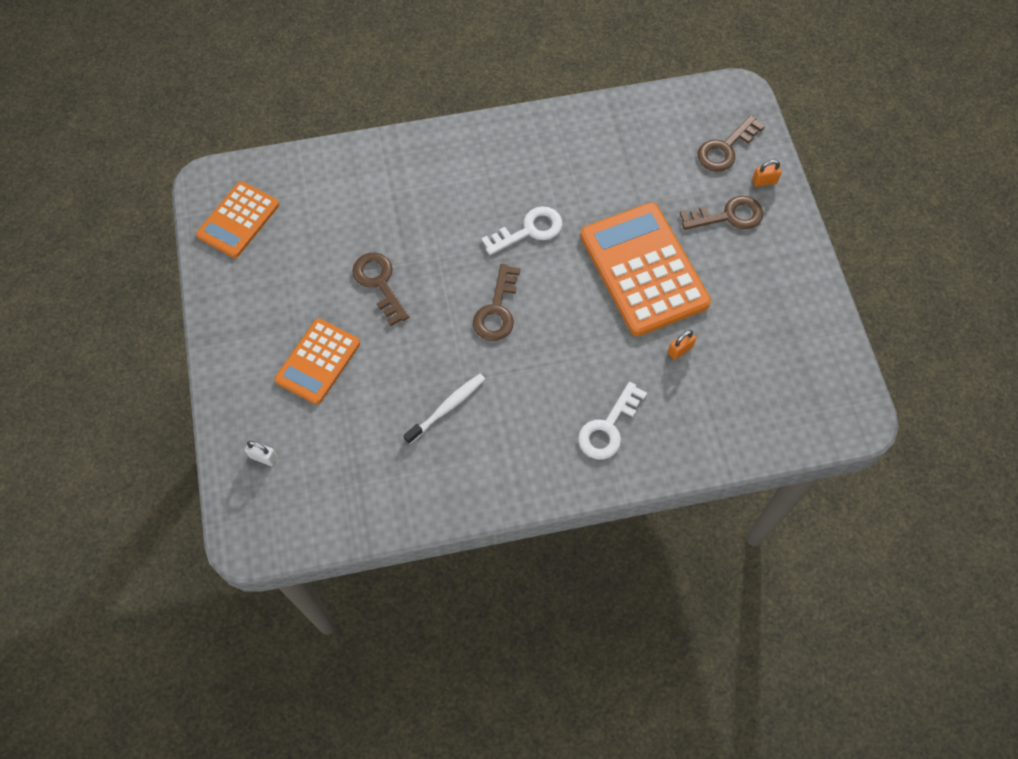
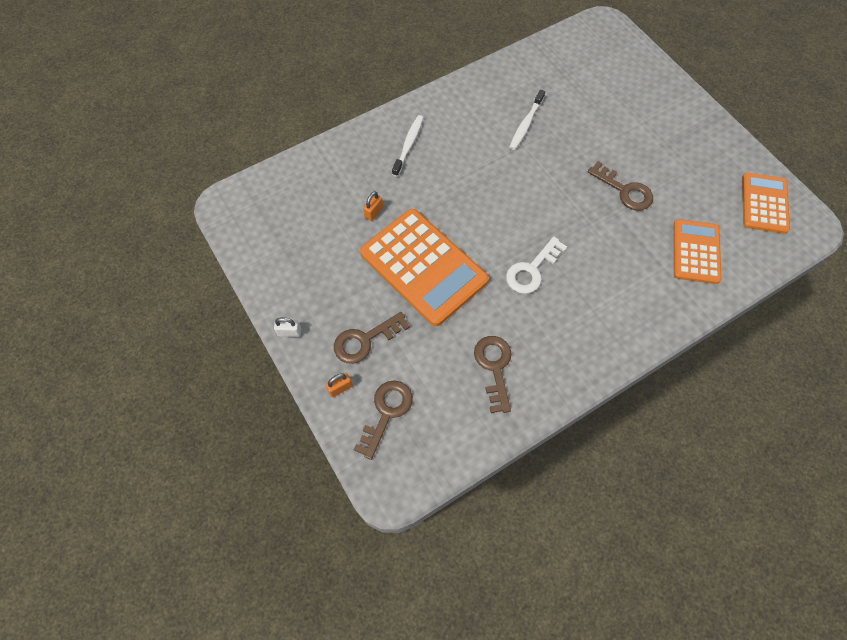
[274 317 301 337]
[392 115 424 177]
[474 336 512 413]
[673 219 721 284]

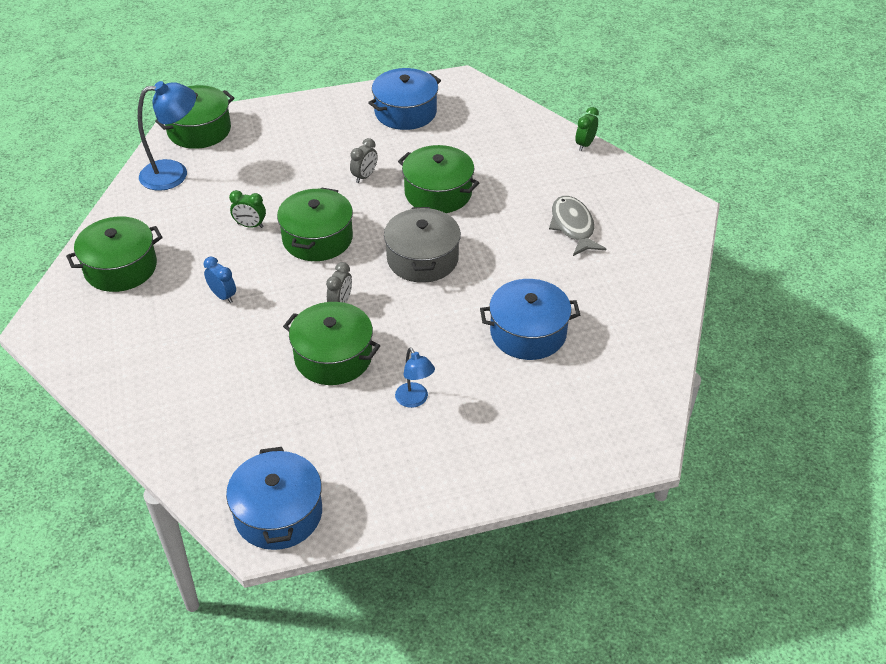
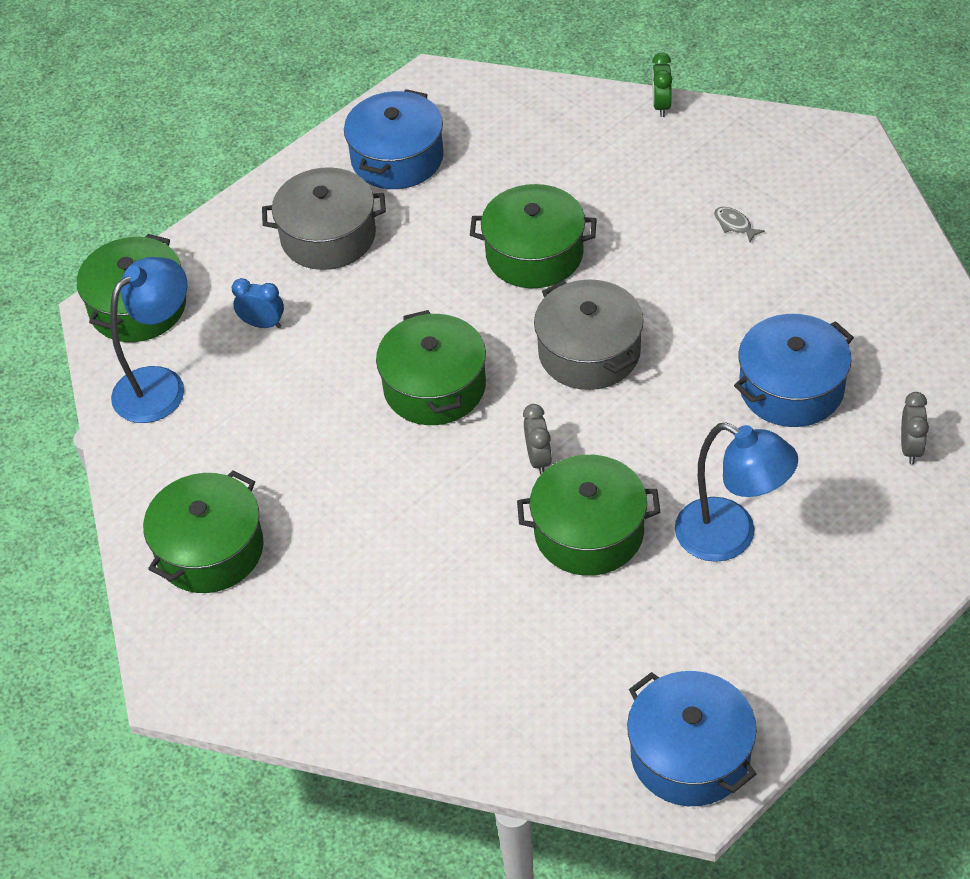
[232 278 284 328]
[262 167 386 270]
[675 422 798 562]
[714 207 765 243]
[901 392 929 464]
[229 190 266 228] (first image)

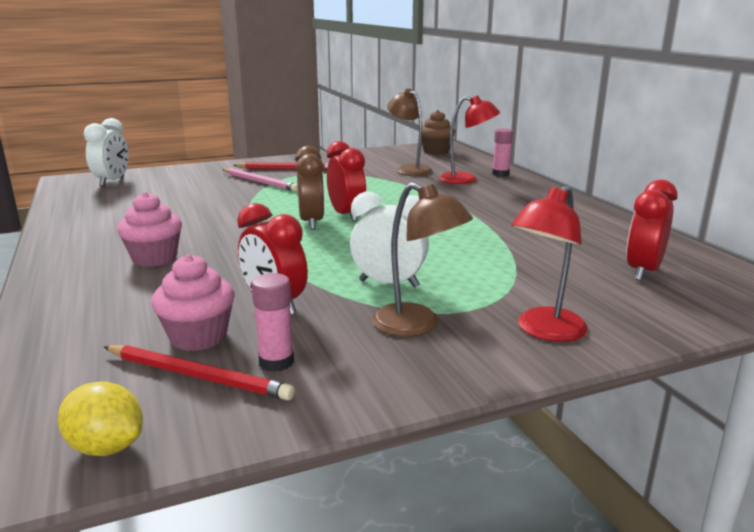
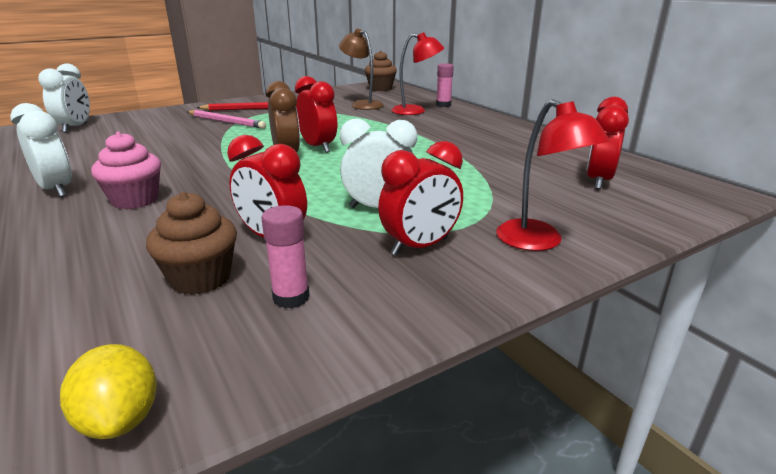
[10 103 72 197]
[60 344 157 439]
[146 192 237 295]
[378 141 463 256]
[496 99 610 251]
[104 345 295 401] (first image)

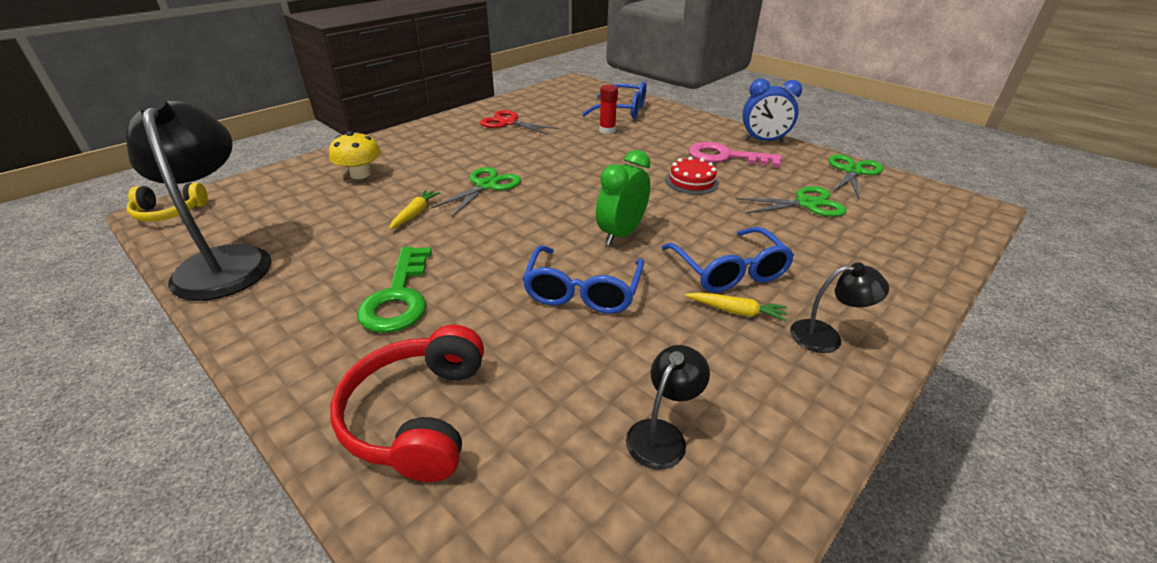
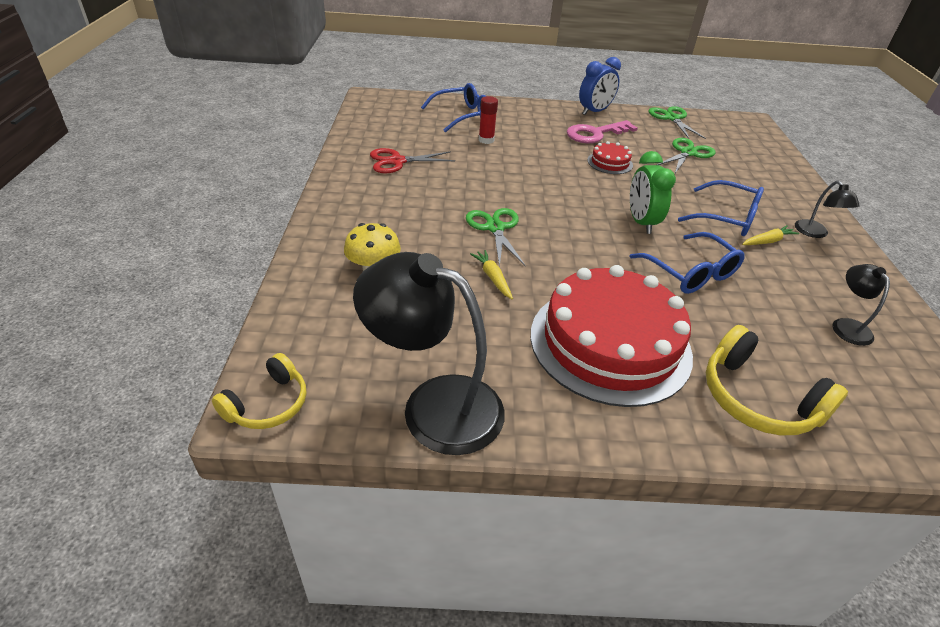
[531 265 693 407]
[706 325 848 435]
[795 181 860 238]

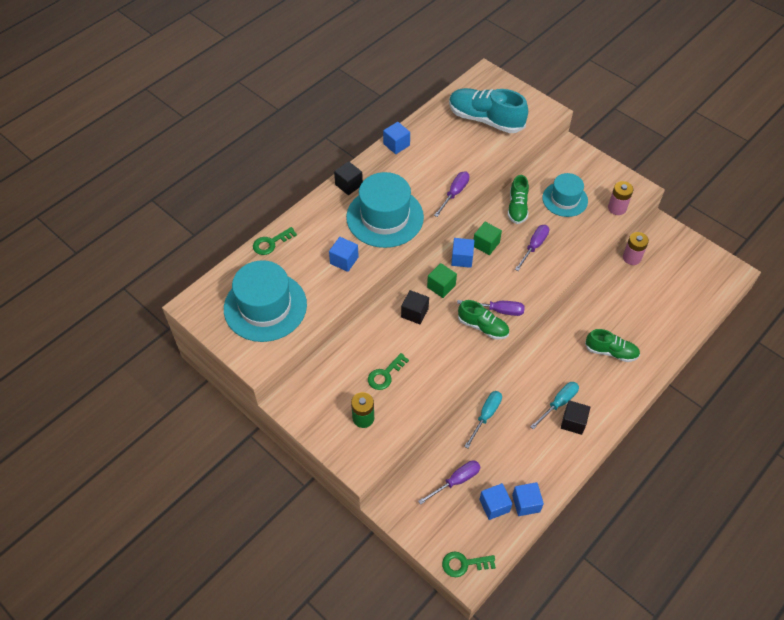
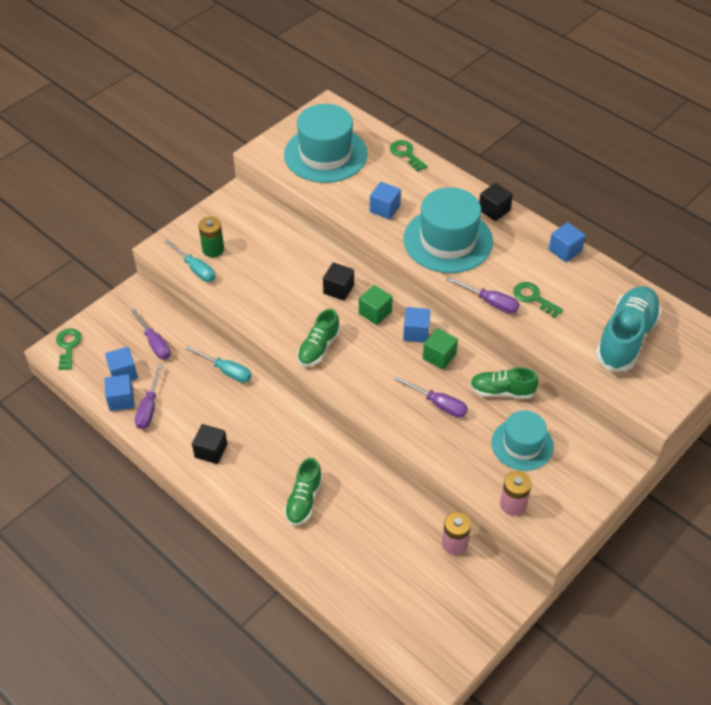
[135 364 163 429]
[164 239 215 282]
[513 282 563 318]

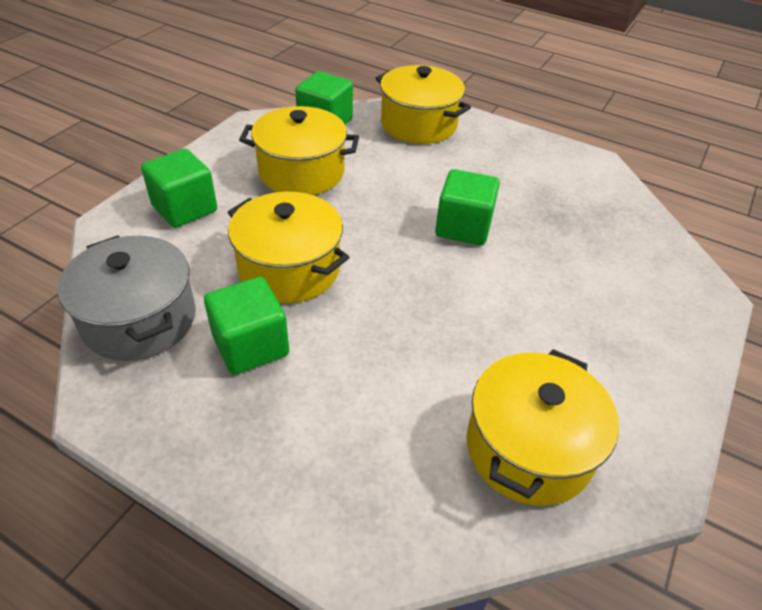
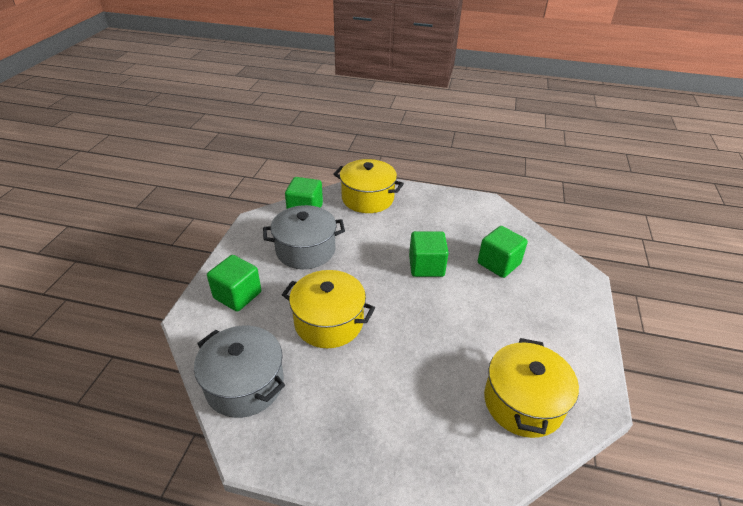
[263 205 345 269]
[478 226 528 278]

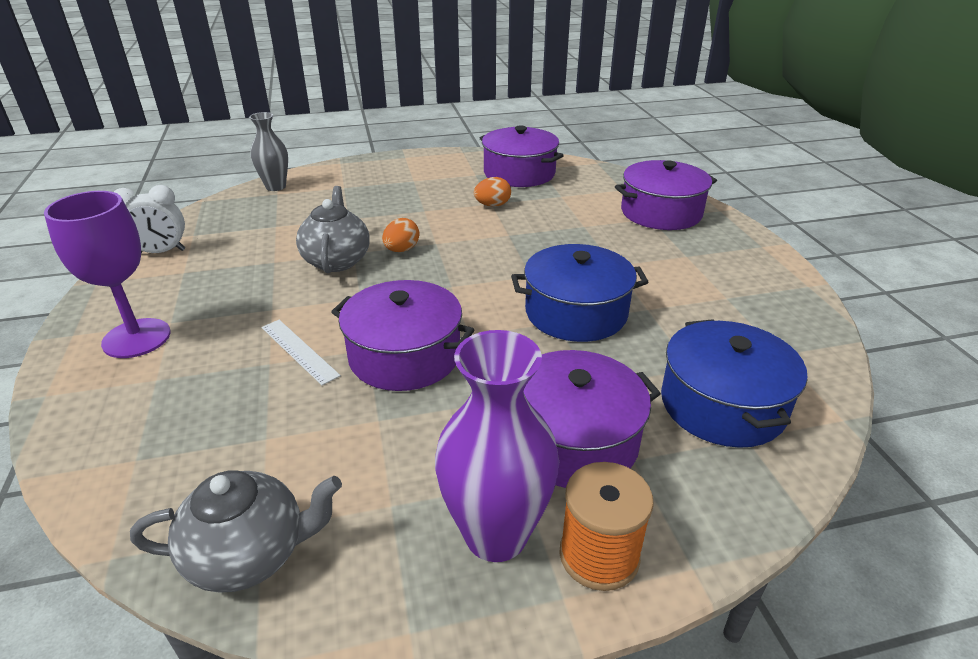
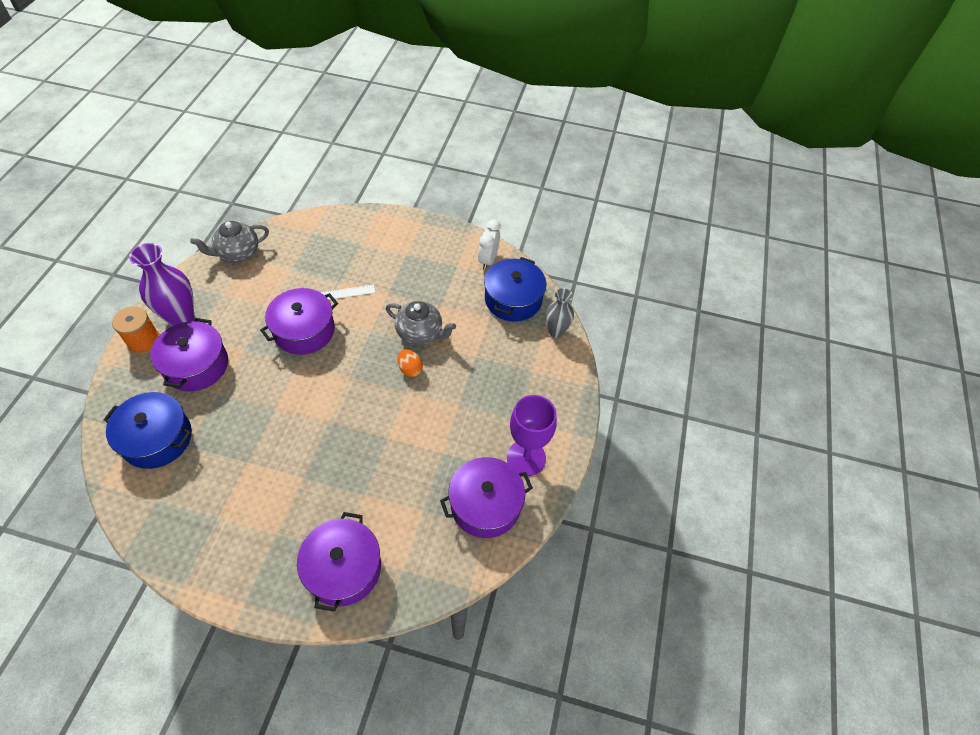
[190 221 269 262]
[484 257 547 322]
[507 395 557 476]
[474 177 511 207] (first image)

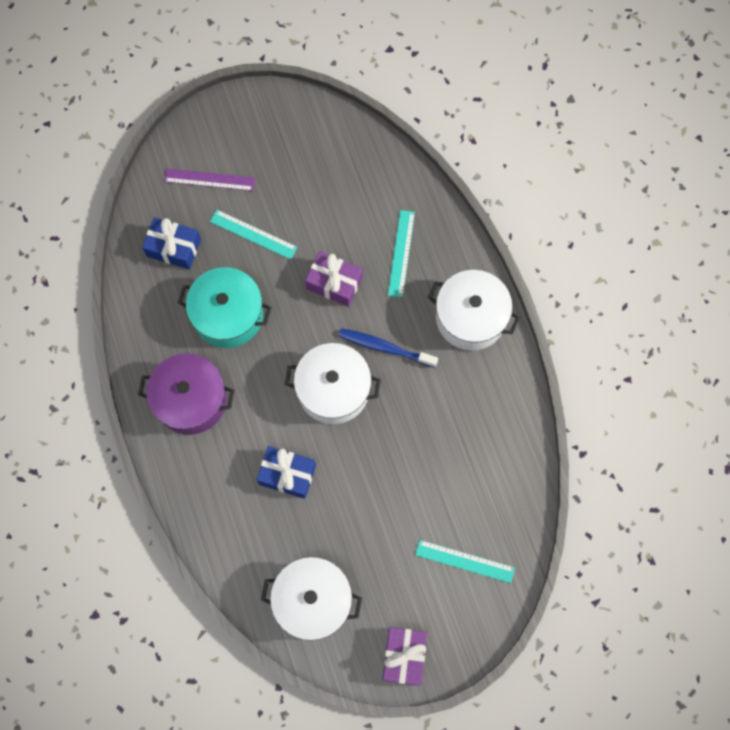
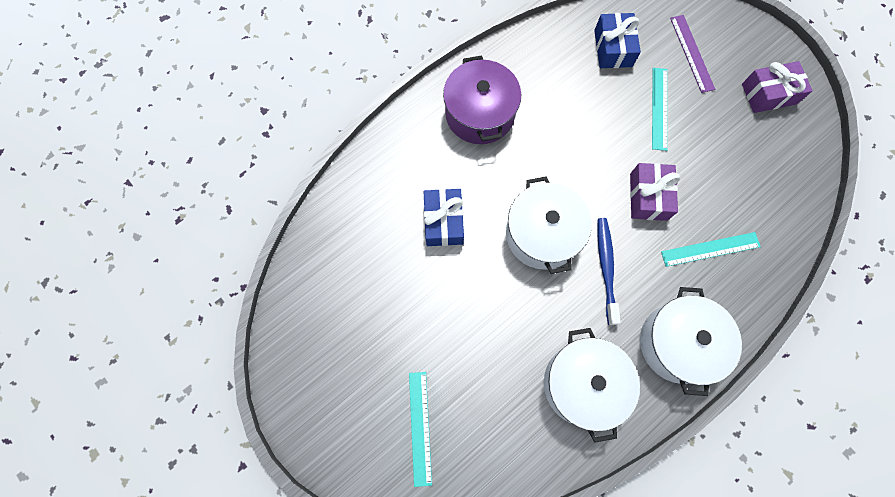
[544 328 640 443]
[742 61 813 113]
[178 267 272 348] (first image)

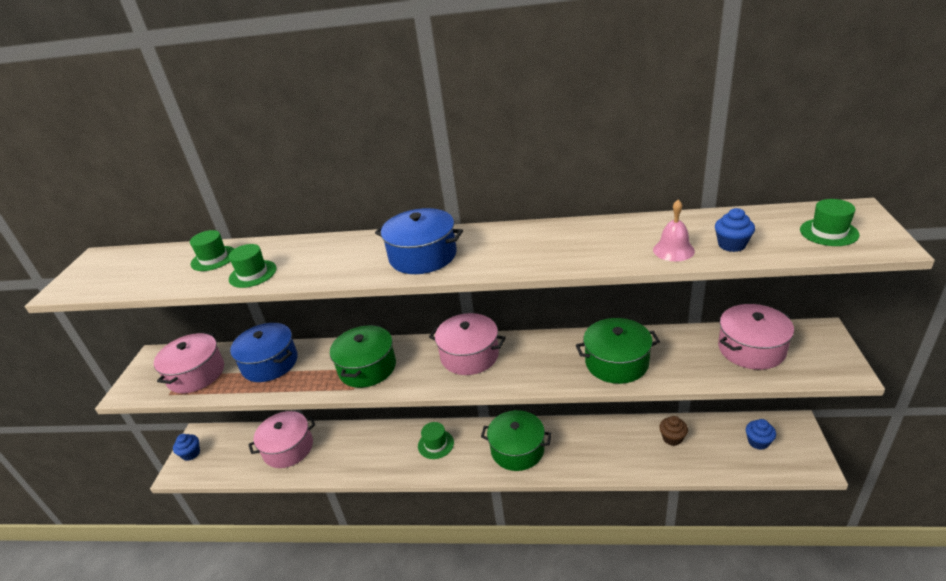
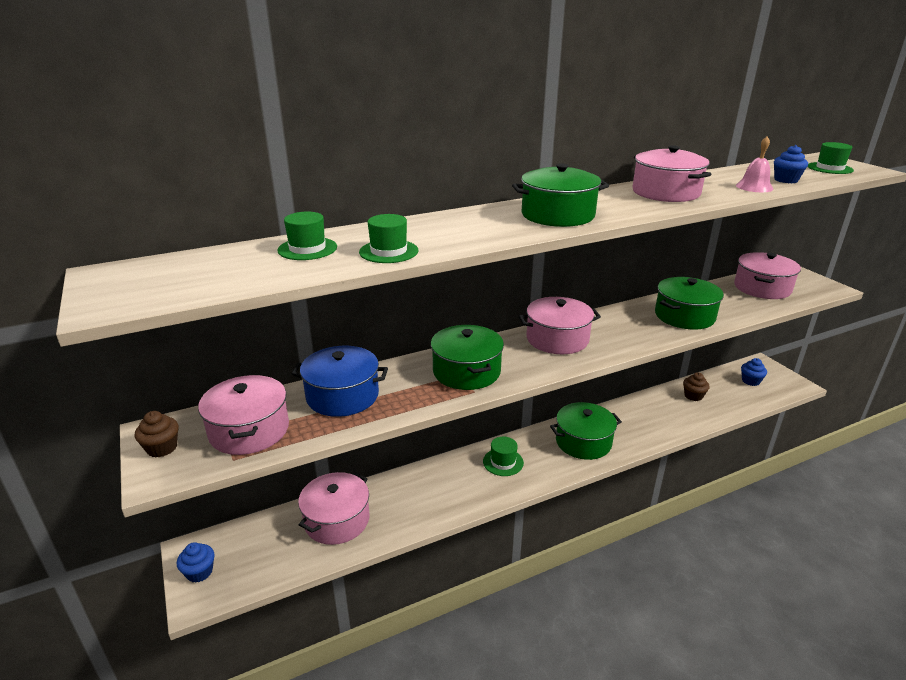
[135 411 179 458]
[512 164 609 227]
[632 145 711 202]

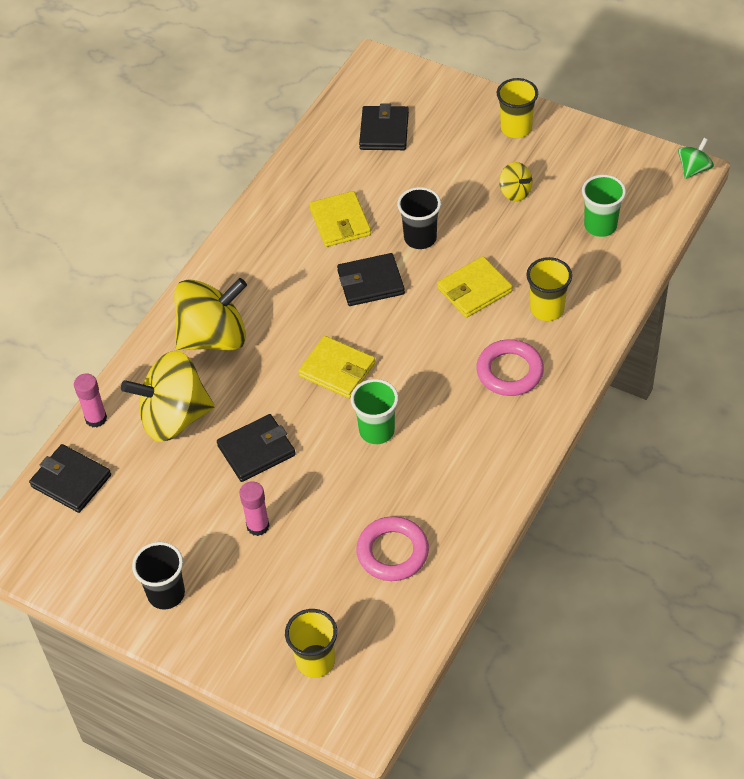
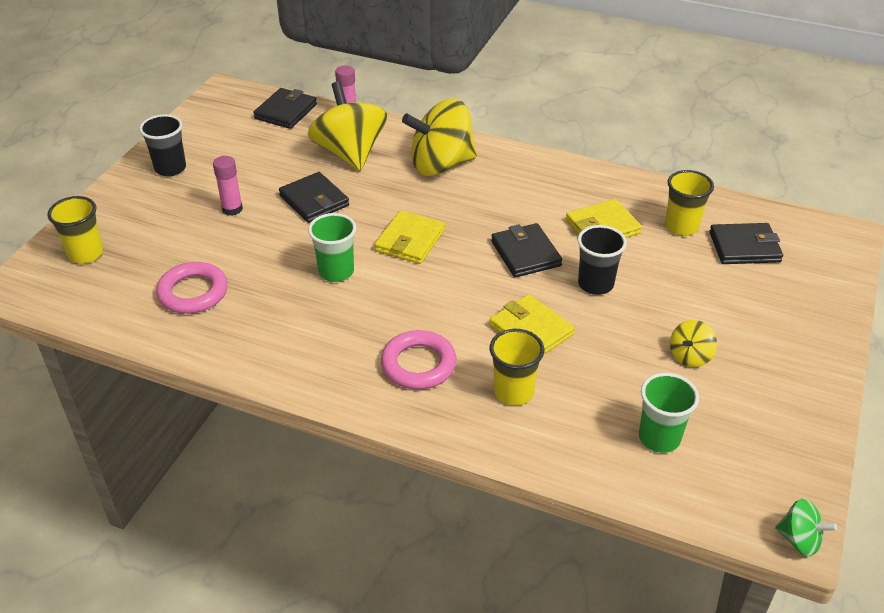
[402 99 477 176]
[665 170 714 236]

